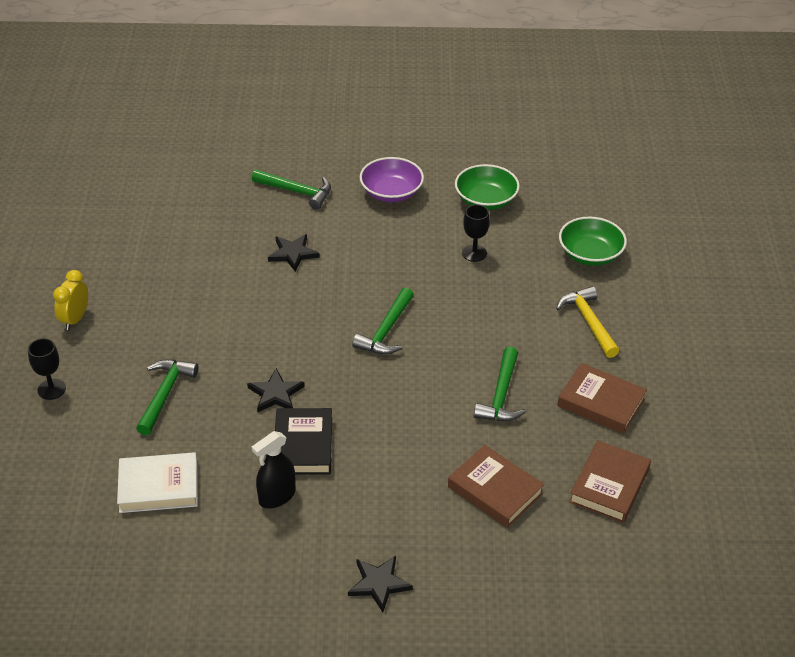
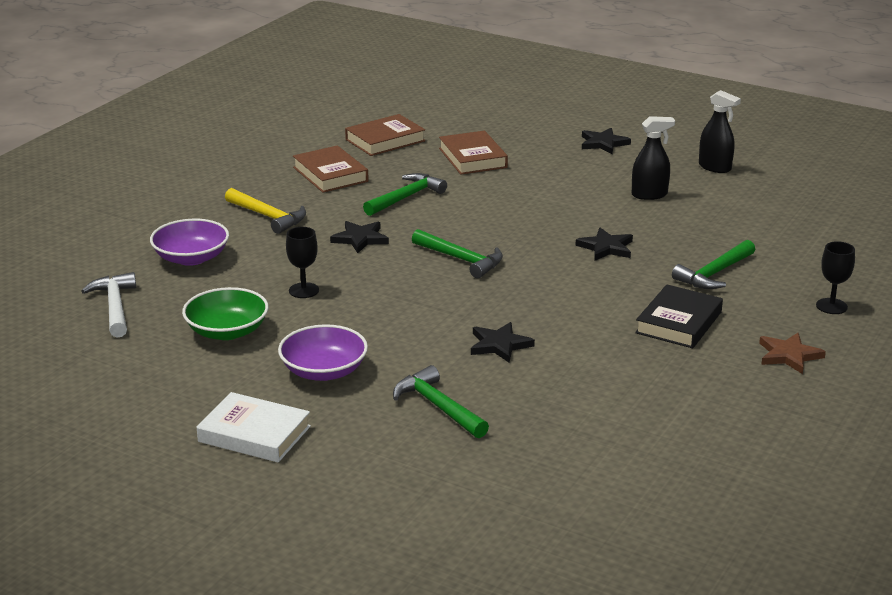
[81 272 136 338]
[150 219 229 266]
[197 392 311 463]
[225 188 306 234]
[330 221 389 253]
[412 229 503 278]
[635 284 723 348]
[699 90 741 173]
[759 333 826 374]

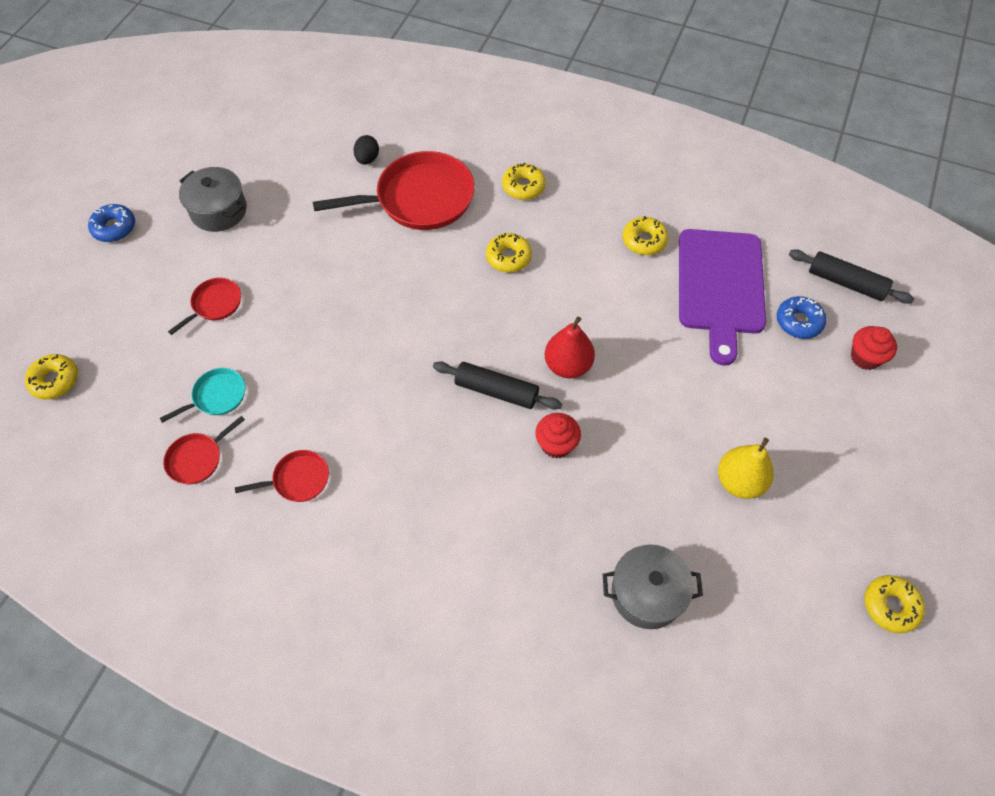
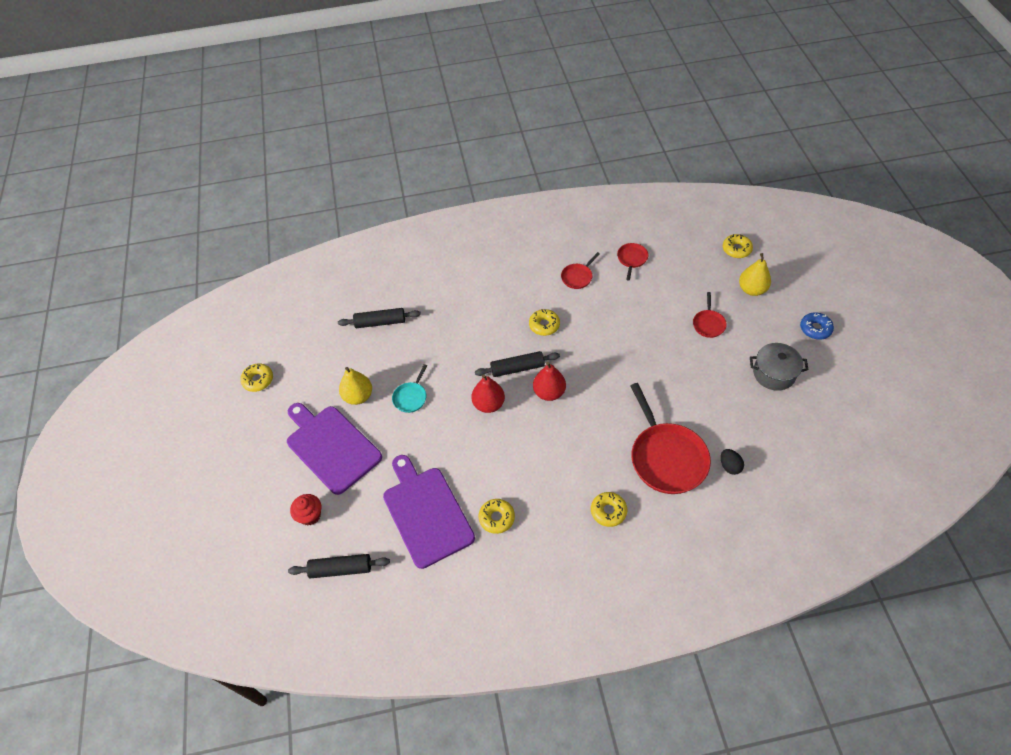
[287 403 382 495]
[338 308 421 328]
[392 364 427 413]
[529 309 560 336]
[533 362 566 401]
[630 383 711 494]
[739 253 771 296]
[535 413 581 459] (first image)
[777 296 826 339] (first image)

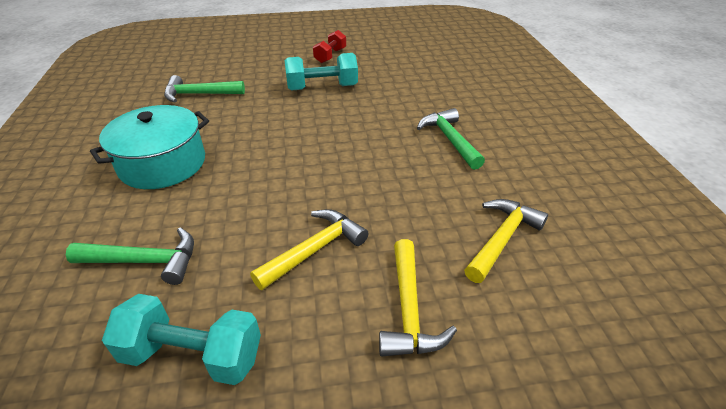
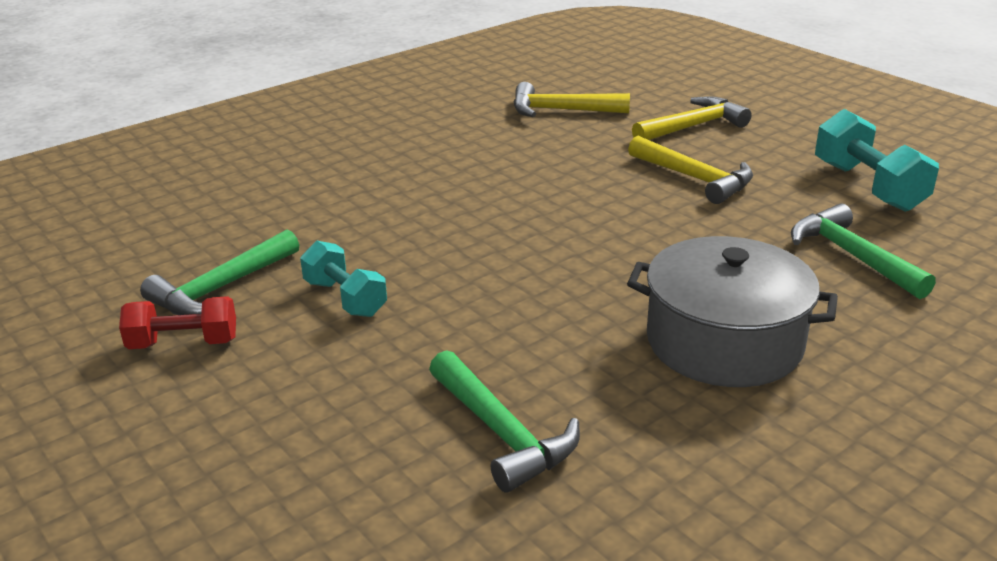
[140 229 299 315]
[300 241 387 317]
[627 236 838 387]
[628 136 753 204]

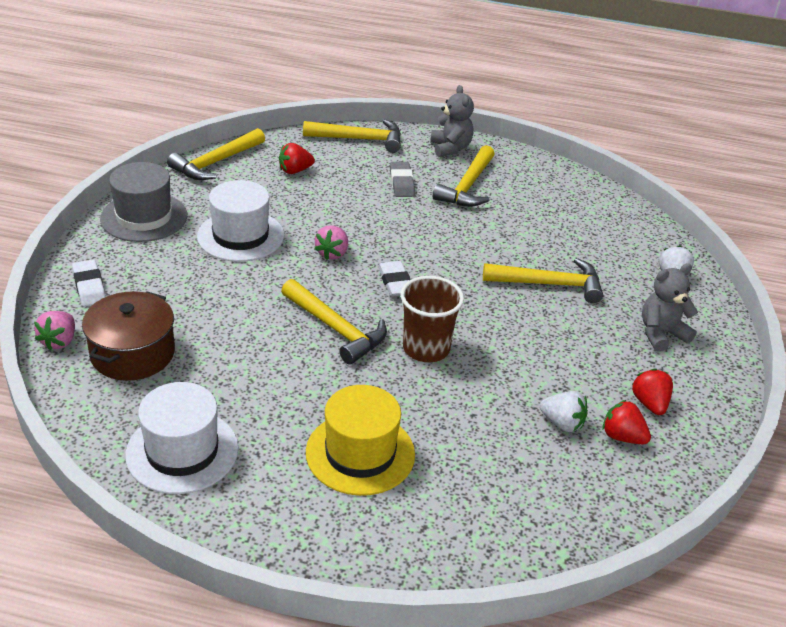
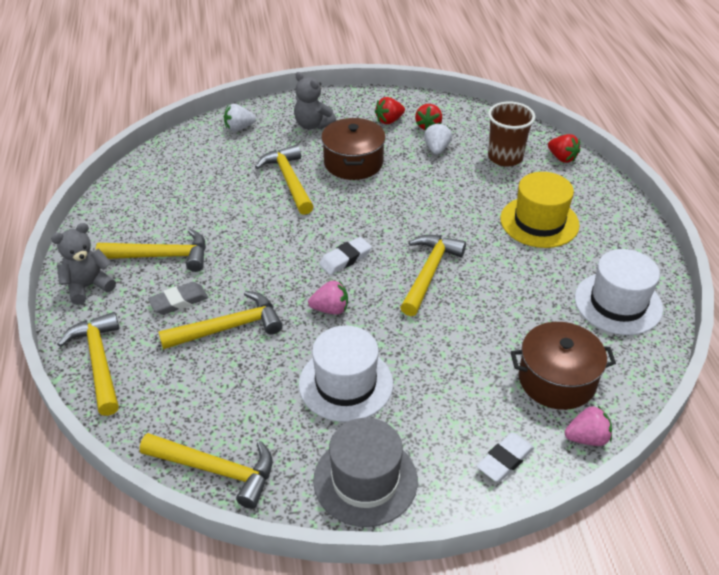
[158 291 283 349]
[321 118 386 180]
[488 102 535 167]
[548 134 580 163]

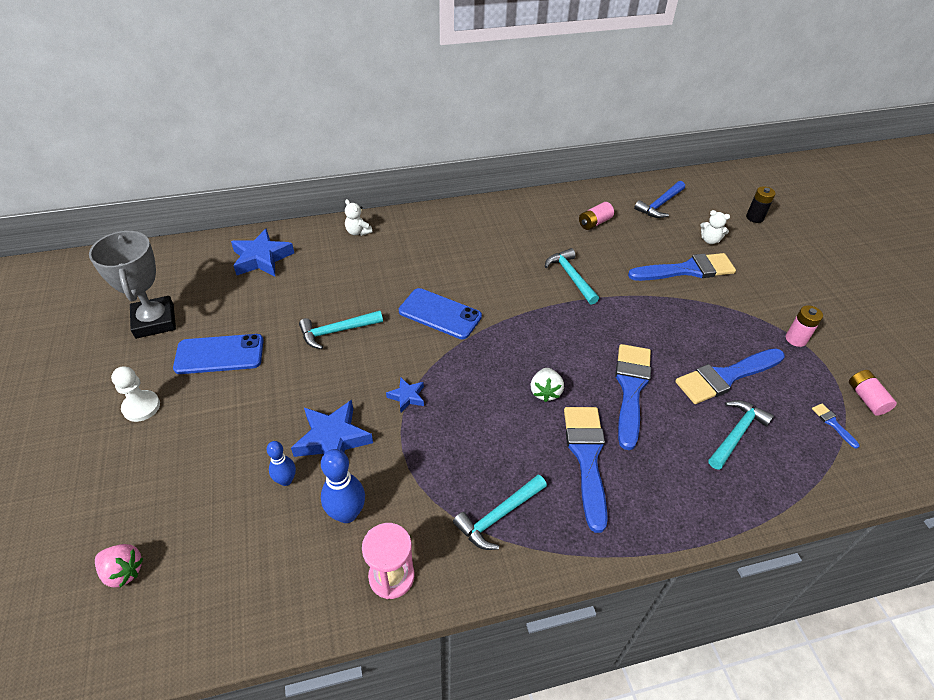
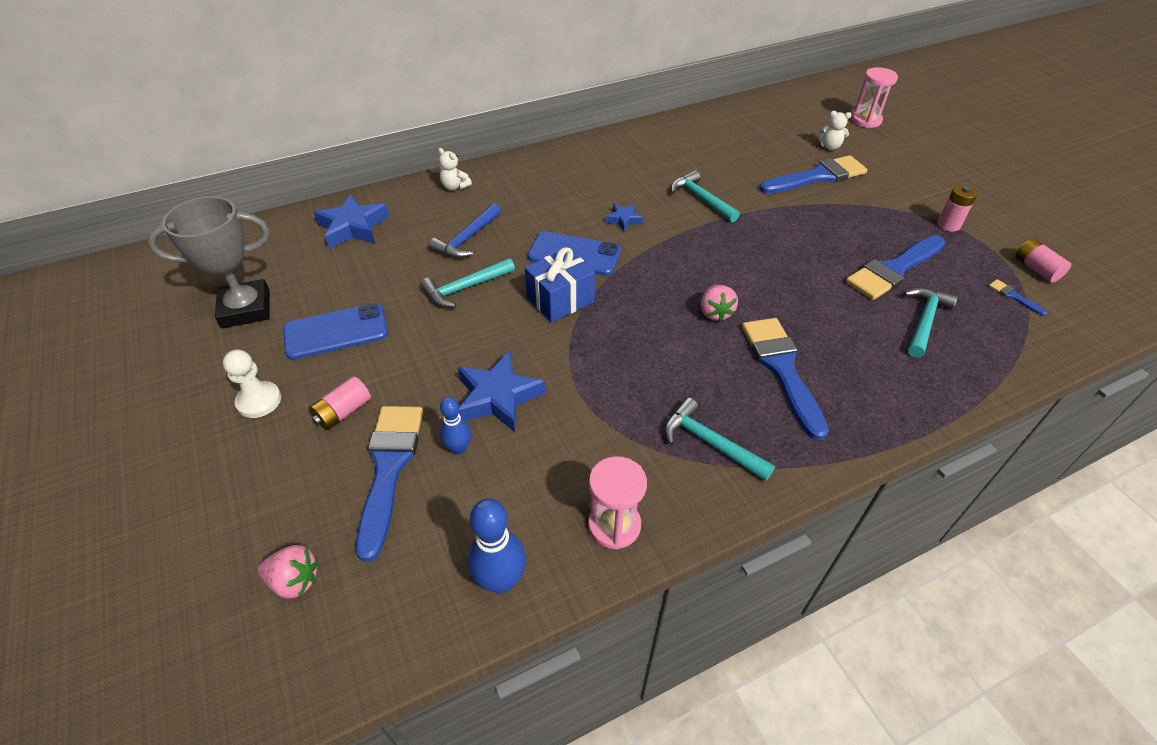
[148 196 270 328]
[309 376 371 430]
[356 406 423 562]
[429 204 501 258]
[468 499 526 593]
[525 247 595 323]
[605 204 643 231]
[664 398 775 481]
[701 285 738 322]
[851 67 898 128]

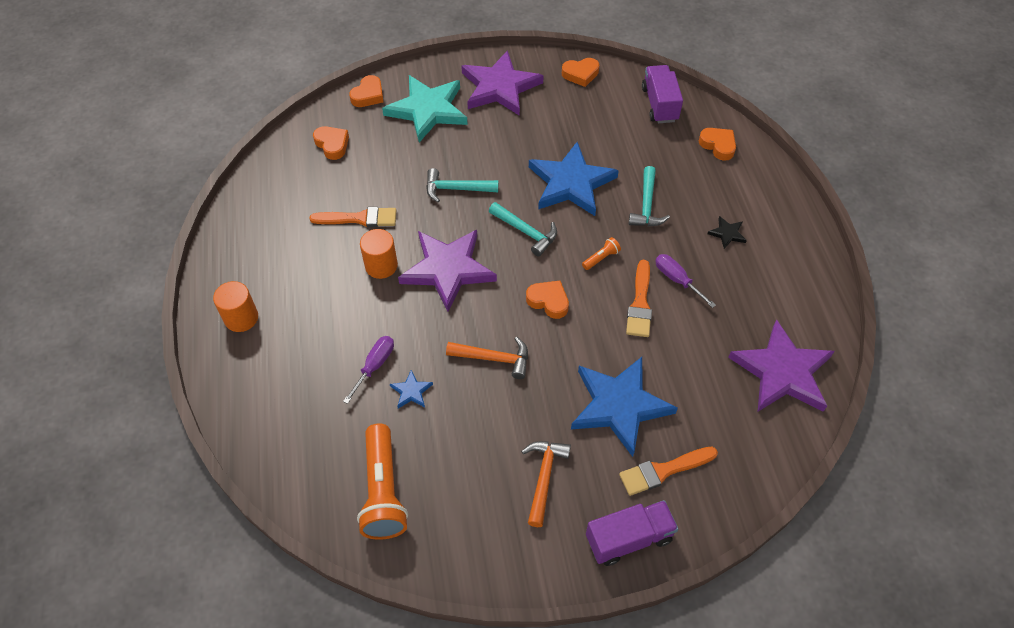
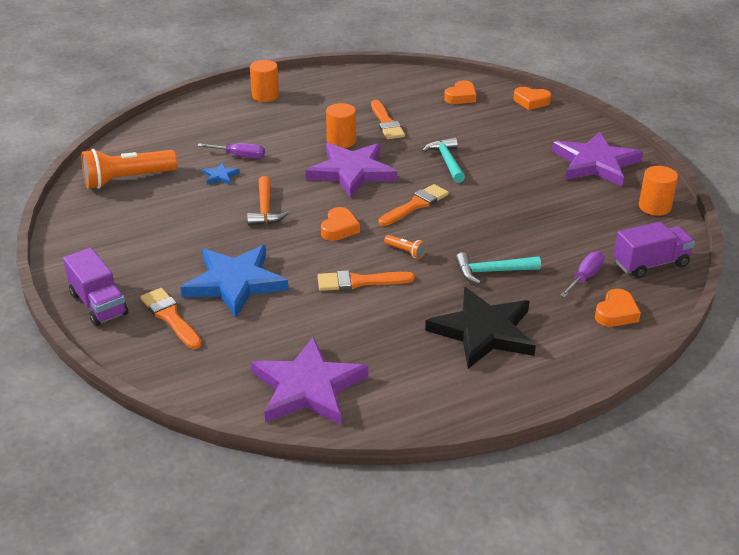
[379 184 449 226]
[425 287 536 369]
[560 251 605 297]
[639 166 678 216]
[382 75 468 142] (first image)
[521 441 571 527] (first image)
[529 142 619 216] (first image)

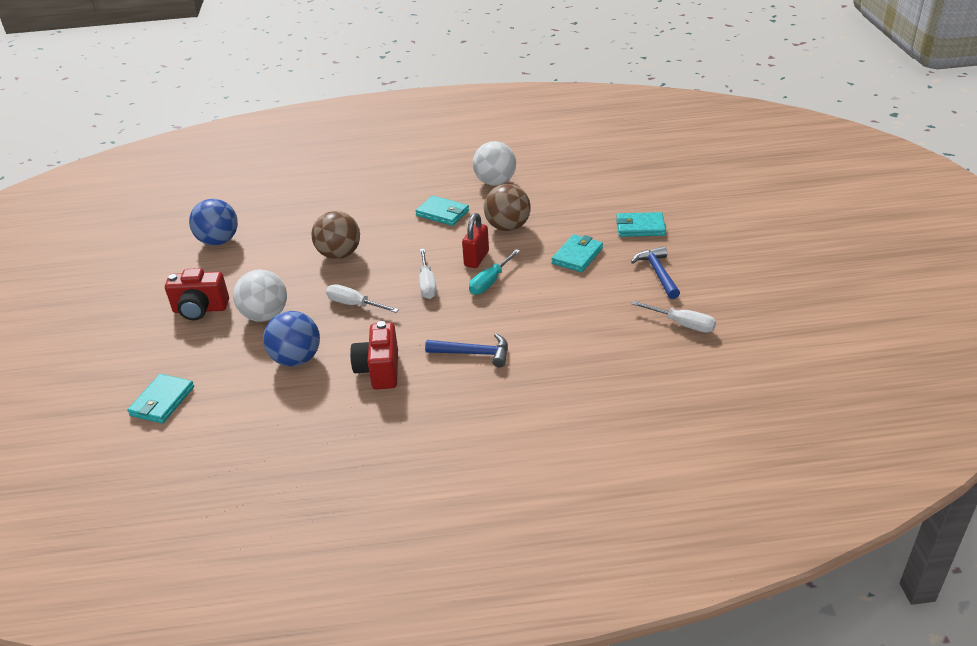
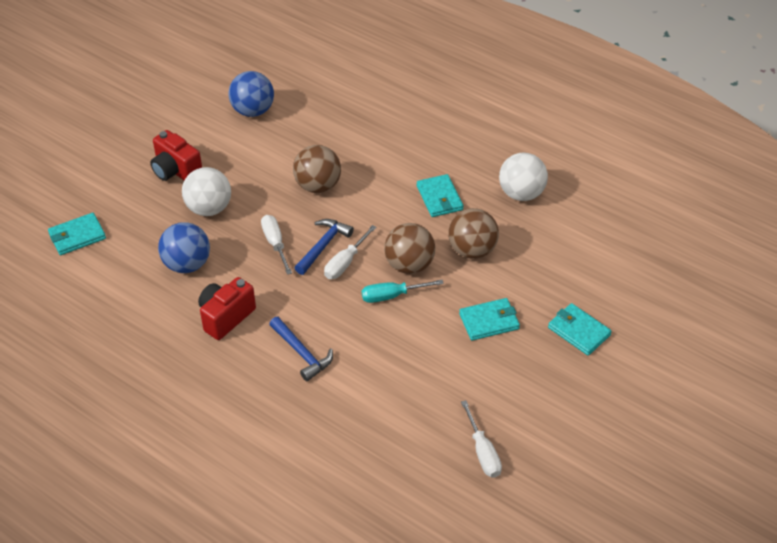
[295 219 354 275]
[384 223 435 274]

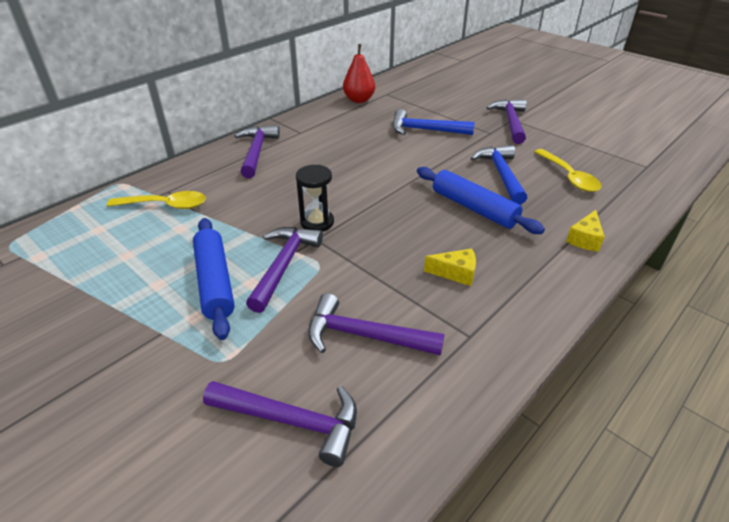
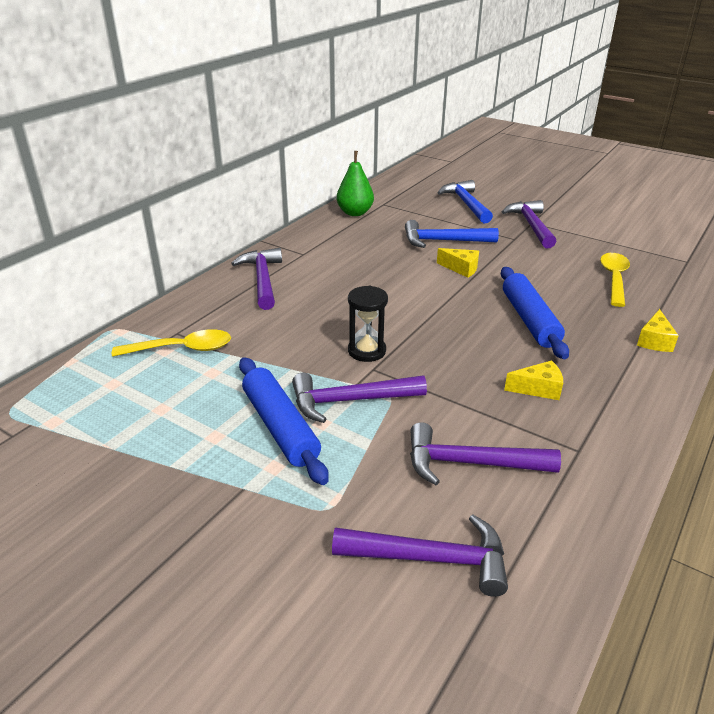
[292 373 427 423]
[337 151 374 216]
[437 180 493 223]
[437 248 479 278]
[501 267 569 359]
[600 253 630 307]

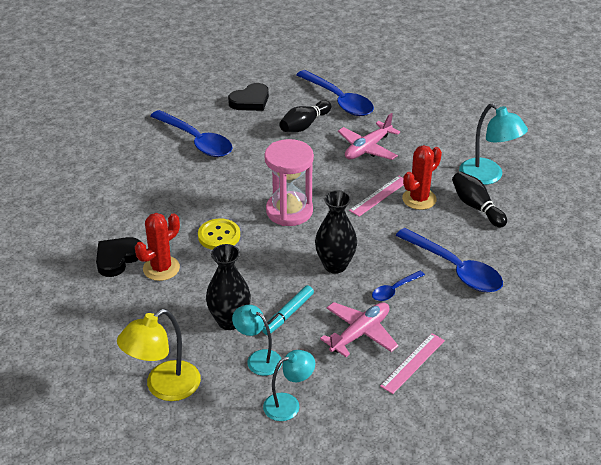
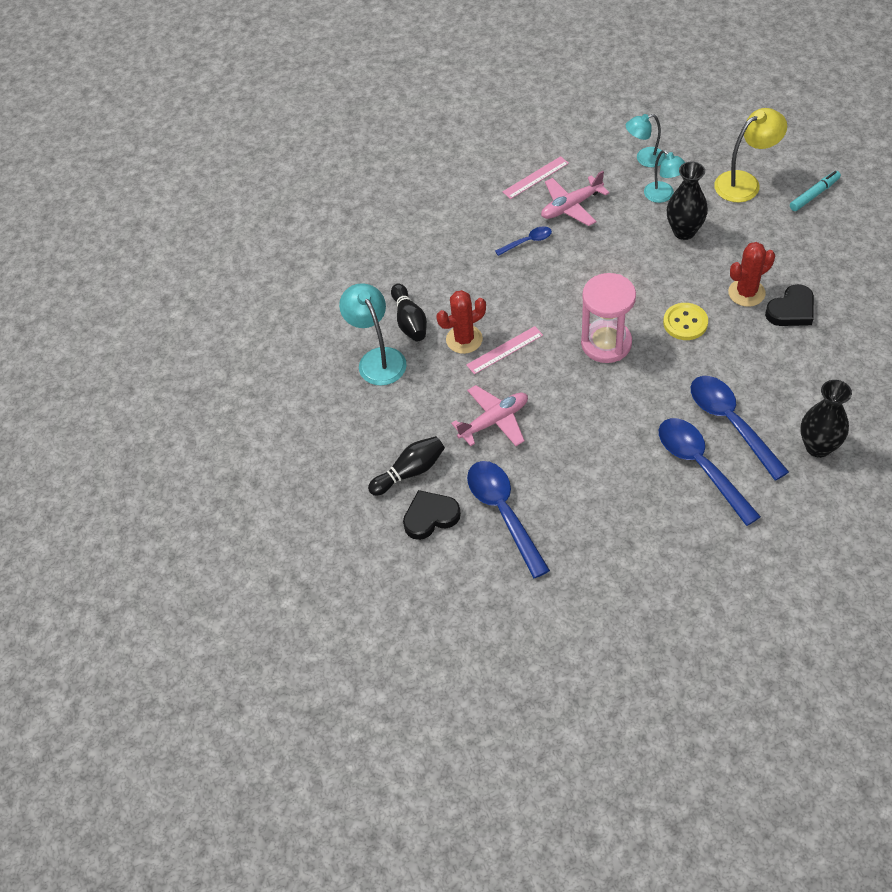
[368 436 445 496]
[403 490 461 540]
[691 376 789 480]
[790 171 841 211]
[801 380 852 458]

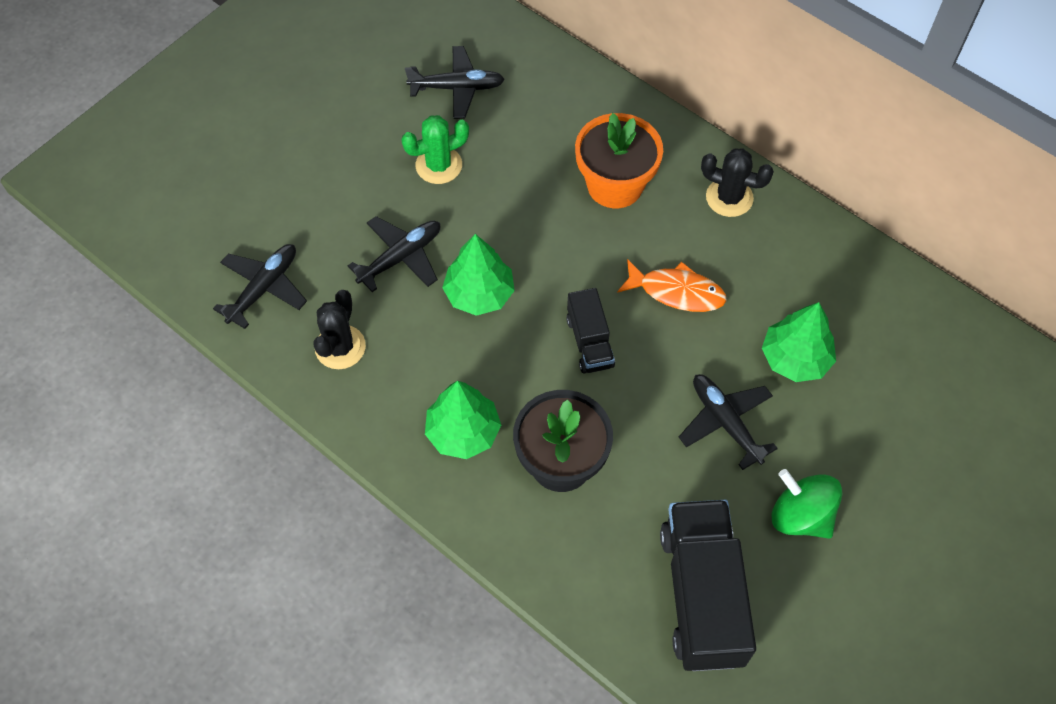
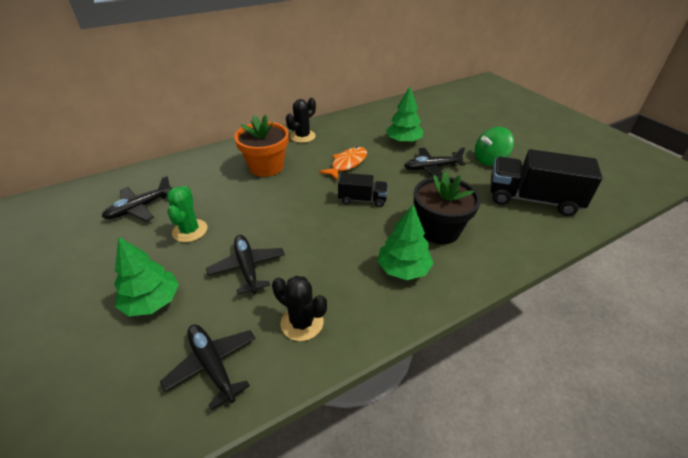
[102 176 172 221]
[114 237 179 316]

